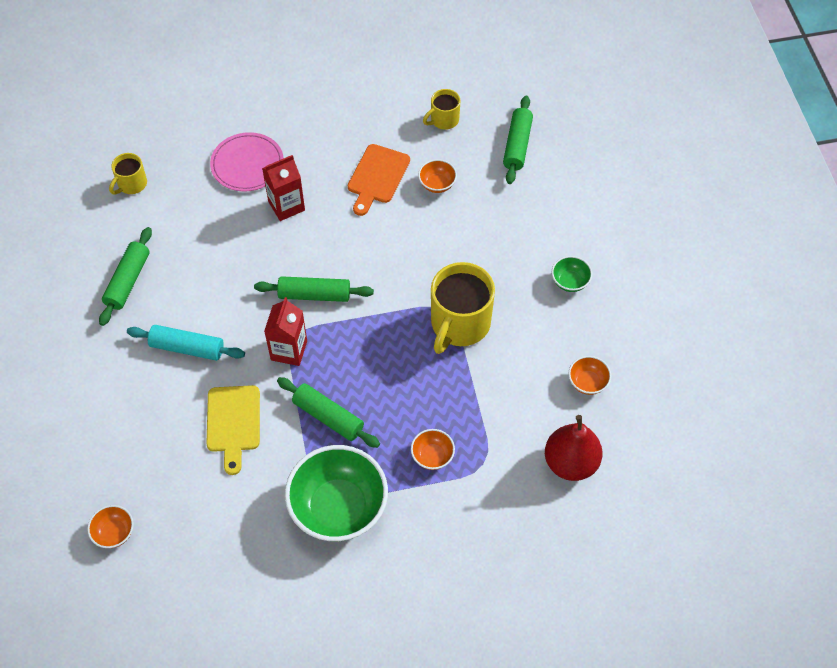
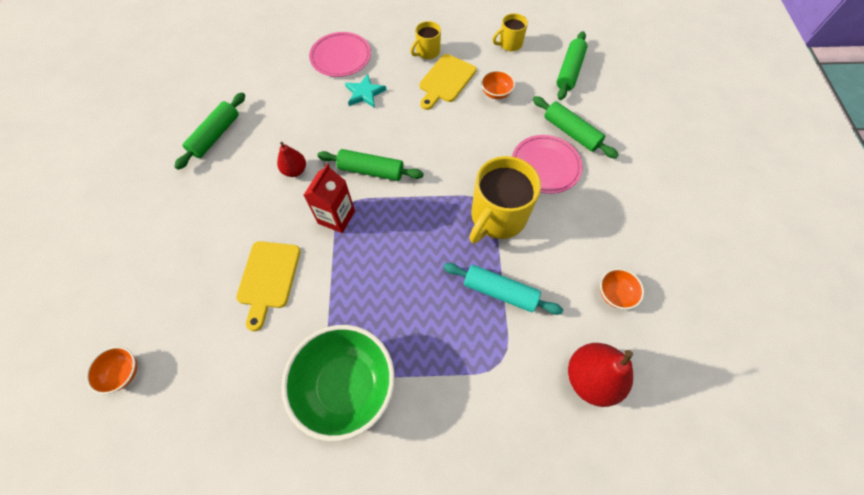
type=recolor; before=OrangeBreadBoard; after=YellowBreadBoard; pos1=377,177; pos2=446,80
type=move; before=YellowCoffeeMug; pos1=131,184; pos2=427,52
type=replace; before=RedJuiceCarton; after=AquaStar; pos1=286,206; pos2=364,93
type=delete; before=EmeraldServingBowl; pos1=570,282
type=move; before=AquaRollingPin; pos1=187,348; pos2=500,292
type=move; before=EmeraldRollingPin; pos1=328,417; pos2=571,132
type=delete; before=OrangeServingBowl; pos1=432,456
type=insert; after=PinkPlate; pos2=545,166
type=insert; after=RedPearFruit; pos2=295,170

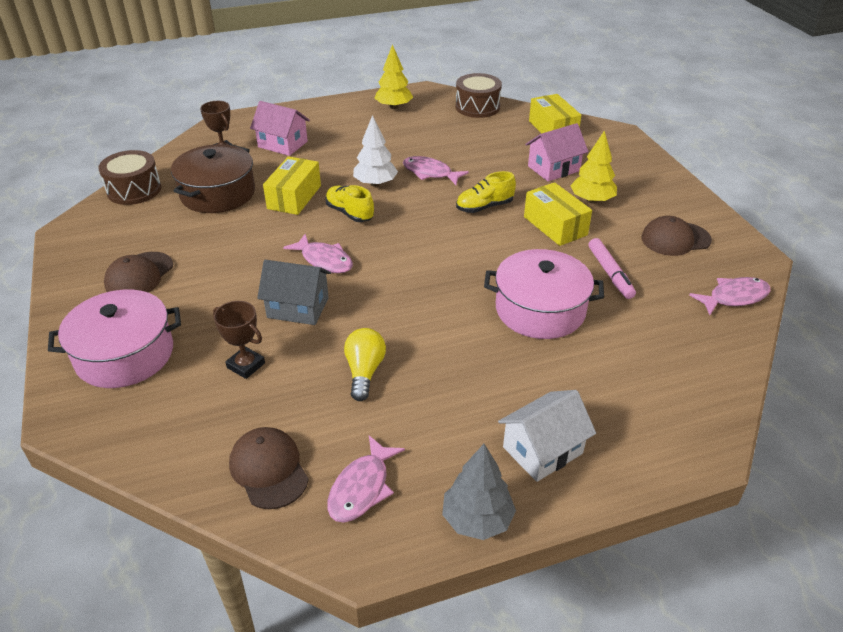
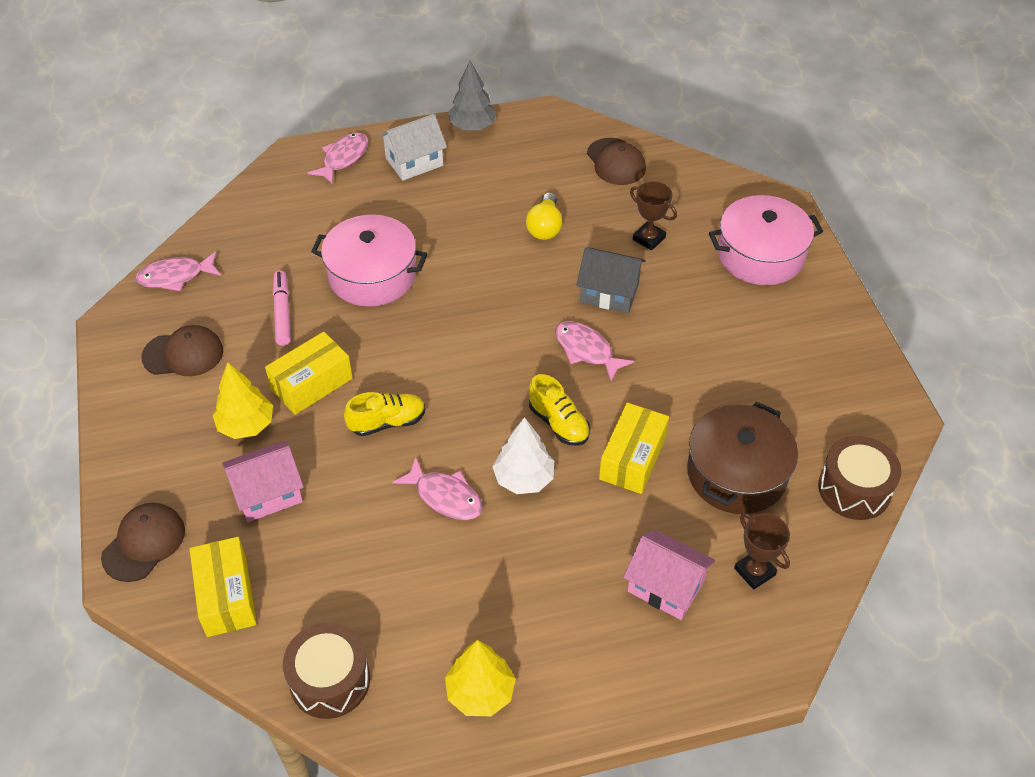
type=rotate; before=YellowParcel; pos1=555,226; pos2=312,384; turn=75
type=move; before=DarkBrownBaseballCap; pos1=139,275; pos2=144,543
type=move; before=PinkFishFigure; pos1=362,488; pos2=343,158

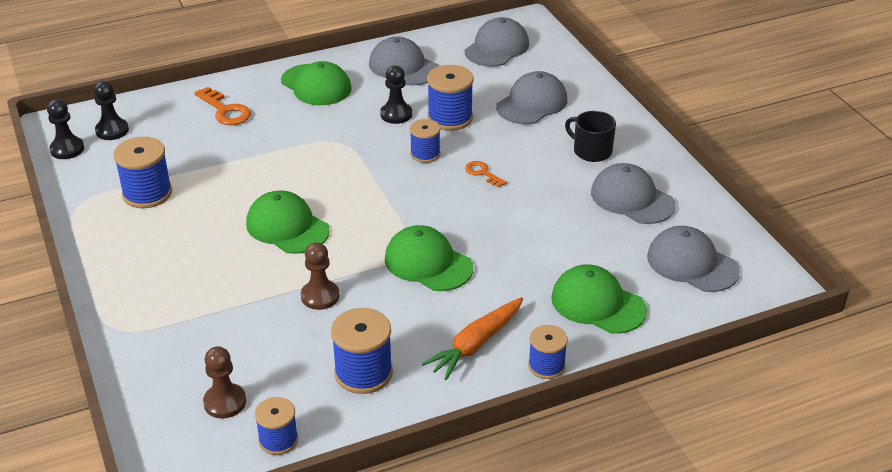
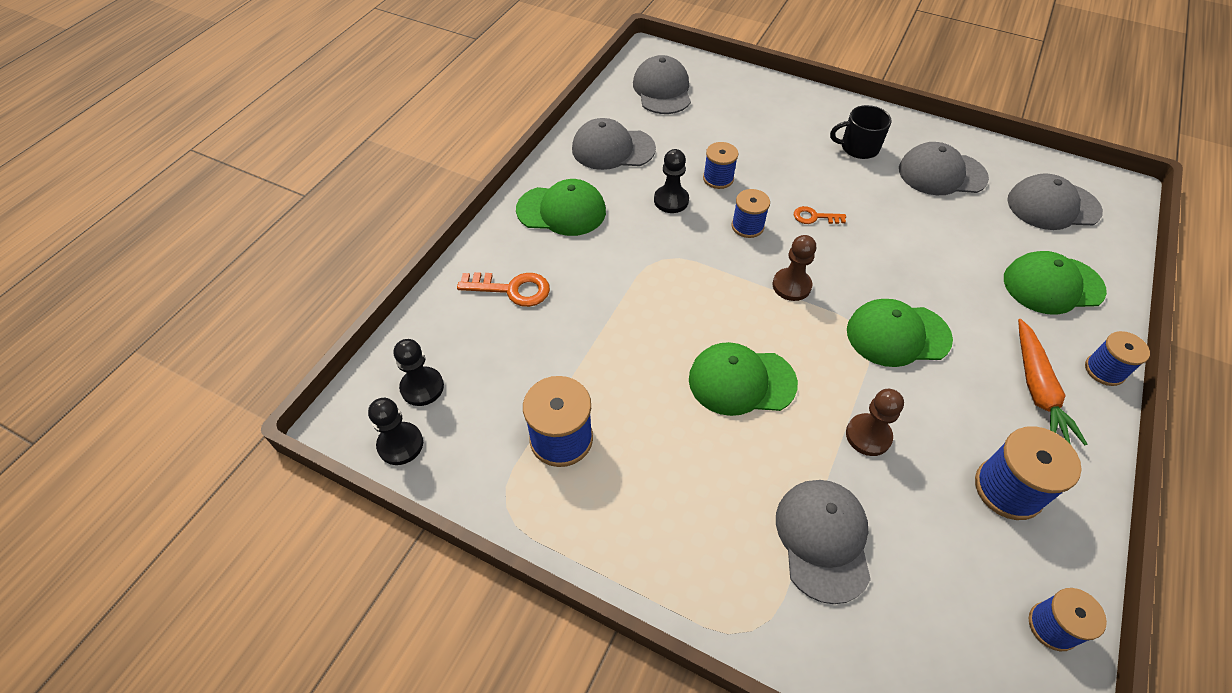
type=resize; before=BlueBobbin; pos1=450,118; pos2=718,178; scale=0.64
type=move; before=GreyBaseballCap; pos1=532,103; pos2=823,539
type=move; before=DarkBrownGamePawn; pos1=225,402; pos2=791,286

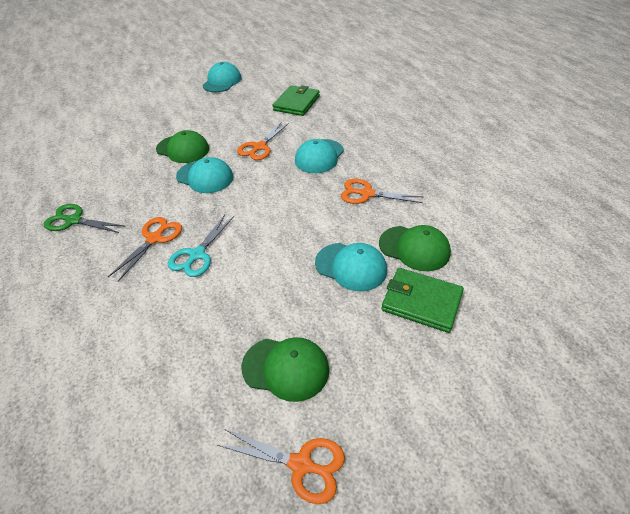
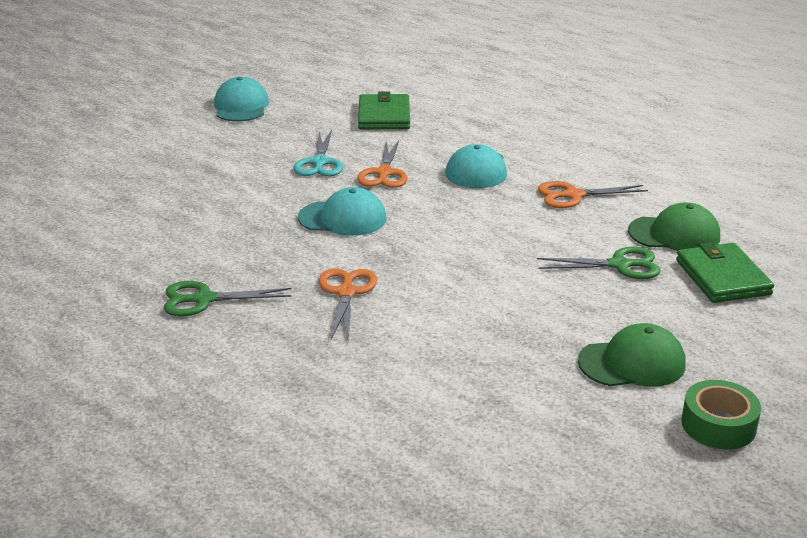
type=delete; before=EmeraldBaseballCap; pos1=183,149
type=move; before=AquaScissors; pos1=197,255; pos2=319,162
type=replace; before=AquaBaseballCap; after=EmeraldScissors; pos1=351,266; pos2=619,265
type=rotate; before=EmeraldCardWallet; pos1=421,302; pos2=722,277; turn=75
type=replace; before=OrangeScissors; after=EmeraldTape; pos1=301,465; pos2=718,425

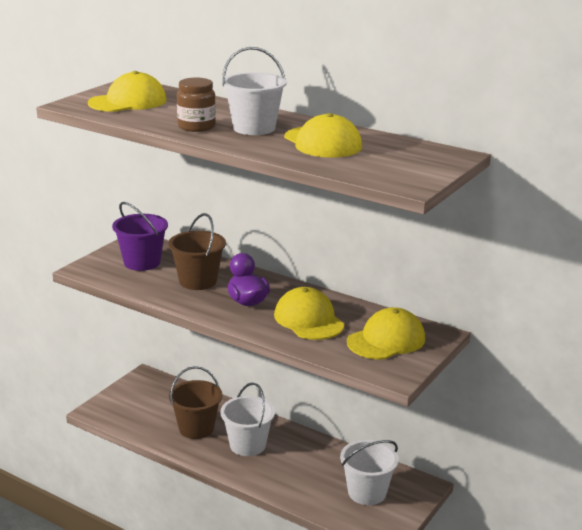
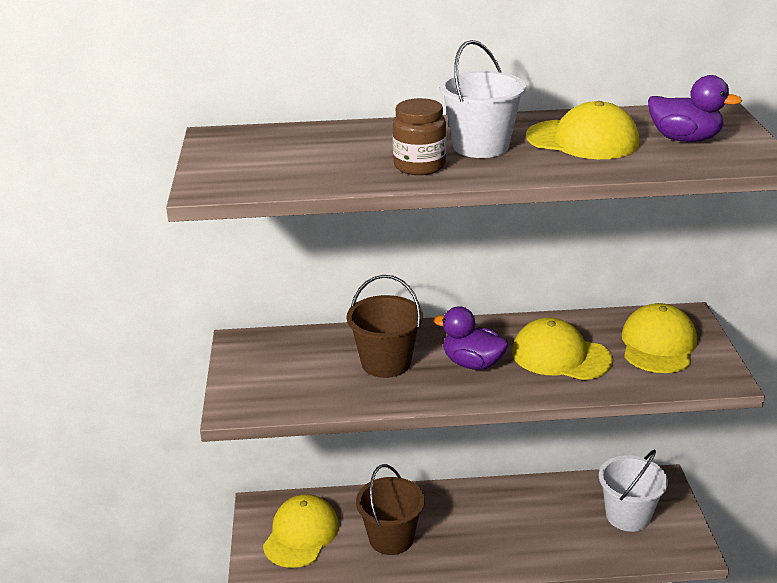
type=move; before=YellowBaseballCap; pos1=128,102; pos2=301,534
type=delete; before=RoyalPurpleBucket; pos1=142,262
type=delete; before=WhiteBucket; pos1=247,445
type=insert; after=RoyalPurpleRubberDuck; pos2=684,139

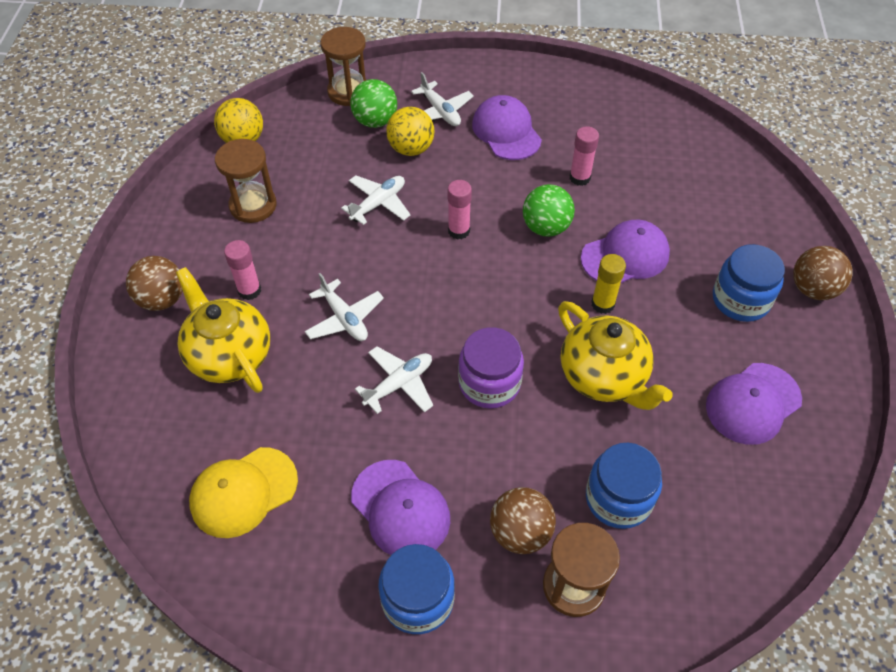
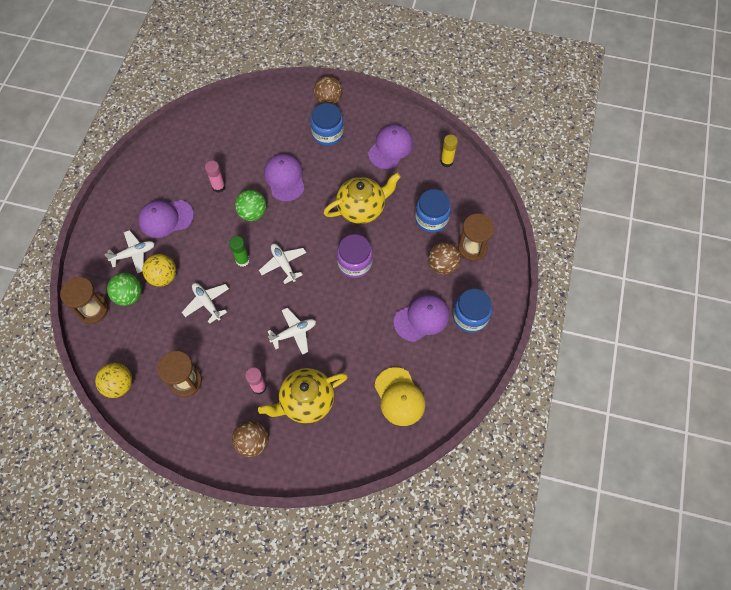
type=recolor; before=PinkGlueStick; after=EmeraldGlueStick; pos1=459,231; pos2=242,260
type=move; before=YellowGlueStick; pos1=603,304; pos2=446,161
type=move; before=WhitePlane; pos1=399,384; pos2=283,264
type=rotate; before=RoyalPurpleBaseballCap; pos1=753,403; pos2=390,148; turn=-120

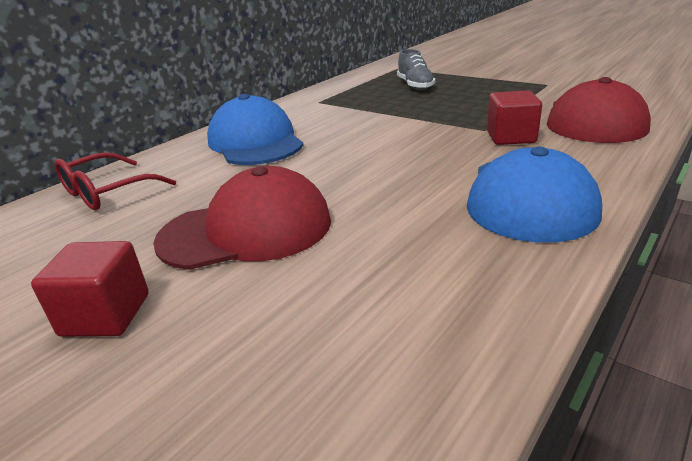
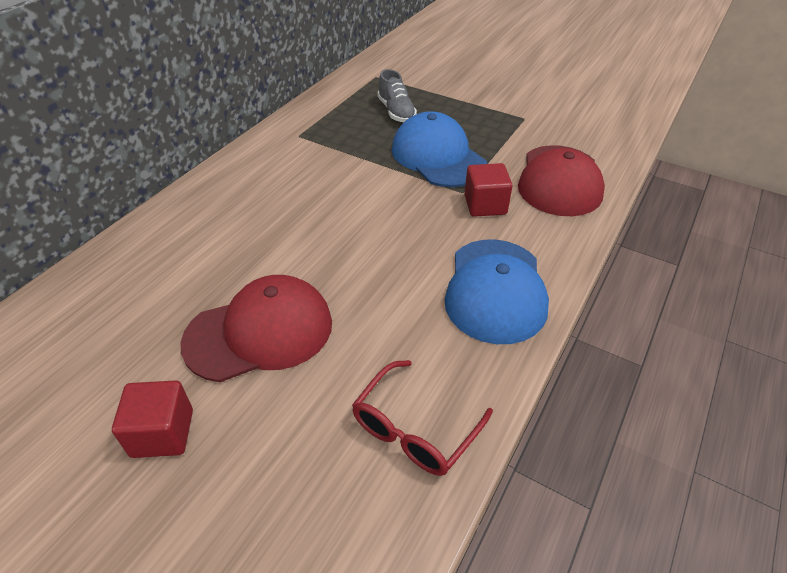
type=move; before=BlueBaseballCap; pos1=255,142; pos2=438,156
type=move; before=RedSpectacles; pos1=108,192; pos2=415,428

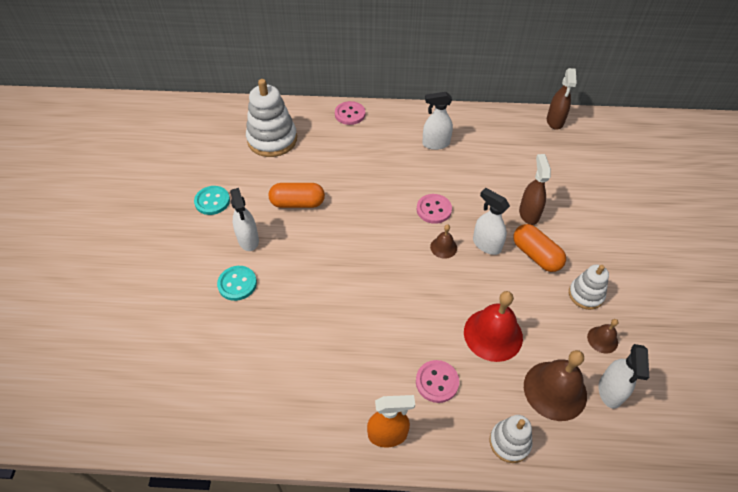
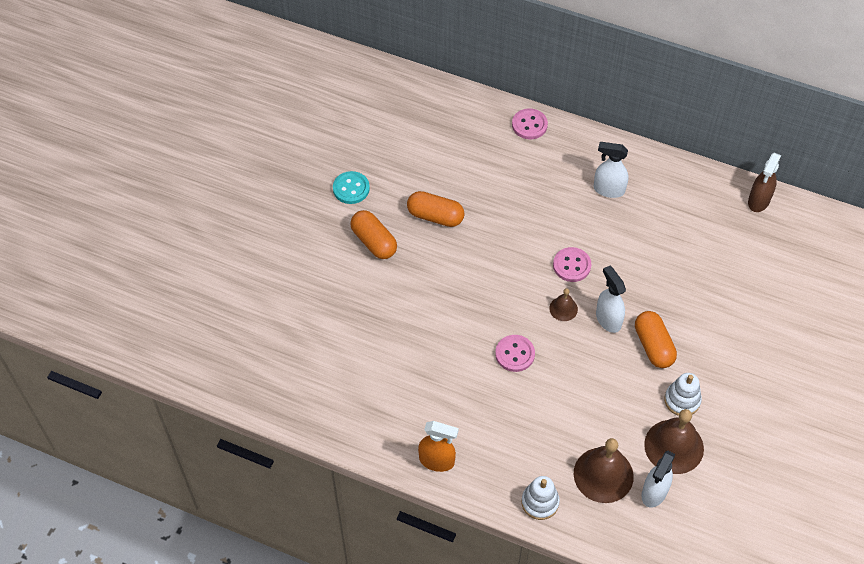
type=delete; before=WhiteStackingToy; pos1=272,140
type=delete; before=DarkBrownSprayCleaner; pos1=529,213
type=replace; before=WhiteSprayCleaner; after=OrangeCapsule; pos1=248,240; pos2=374,242
type=delete; before=AquaButton; pos1=237,284
type=delete; before=RedHandBell; pos1=493,334
type=resize; before=DarkBrownHandBell; pos1=602,339; pos2=674,446; scale=1.97
type=move; before=PinkButton; pos1=437,382; pos2=515,354

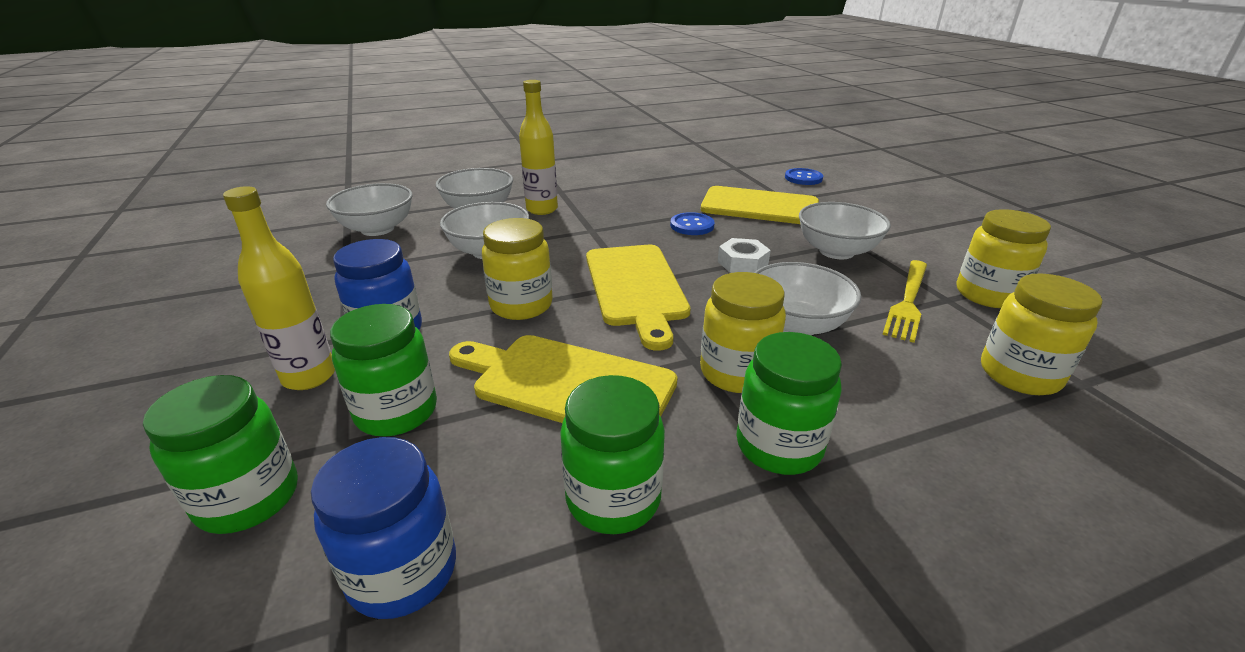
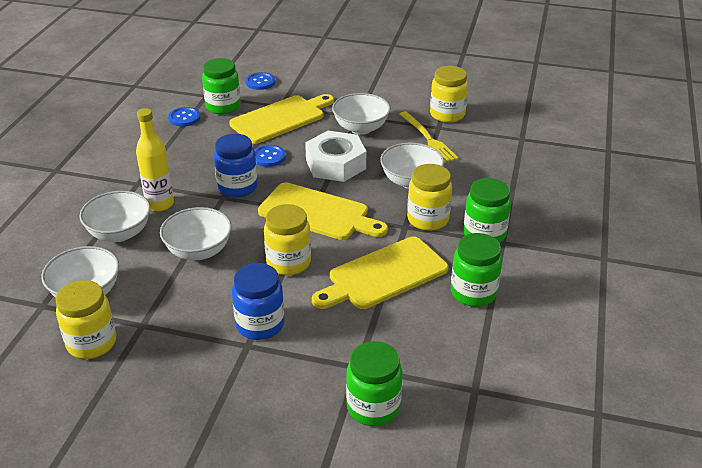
type=delete; before=YellowDrinkBottle; pos1=309,377
type=resize; before=WhiteHexNut; pos1=742,263; pos2=335,164; scale=1.8
type=move; before=YellowPreserveJar; pos1=1019,374; pos2=92,343
type=move; before=EmeraldPreserveJar; pos1=396,412; pos2=223,107
type=move; before=BluePreserveJar; pos1=403,572; pos2=237,187
type=insert; after=BlueButton; pos2=184,118

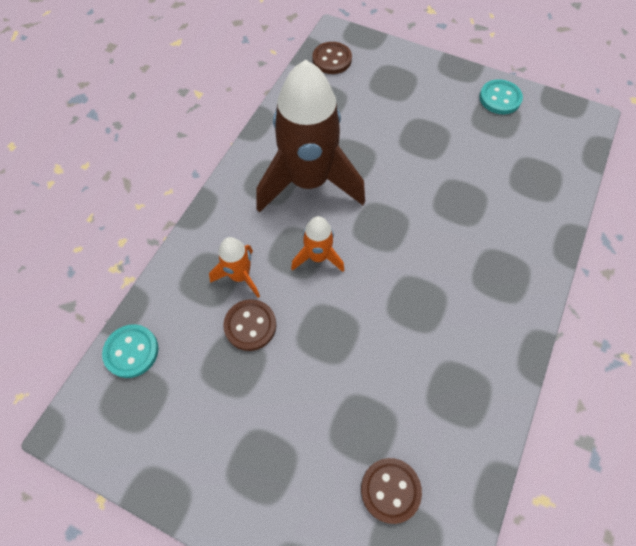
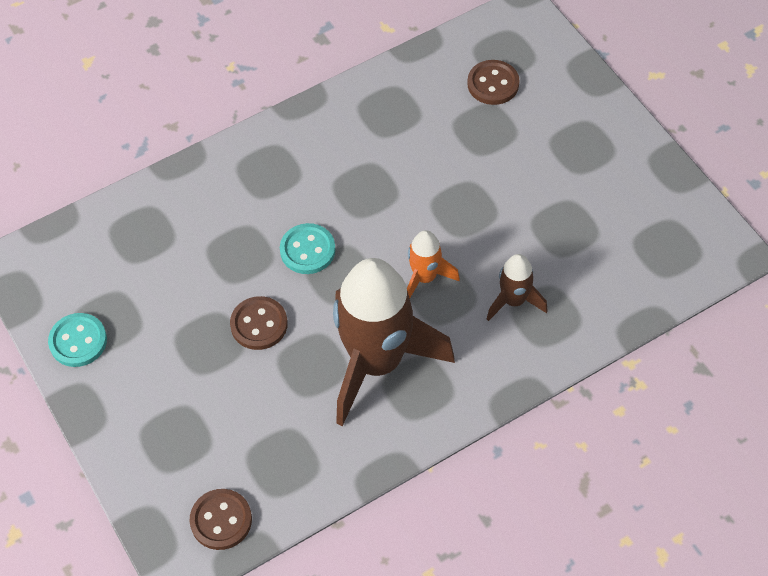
type=recolor; before=OrangeRocket; after=DarkBrownRocket; pos1=240,276; pos2=514,301
type=move; before=DarkBrownButton; pos1=250,325; pos2=259,324
type=move; before=AquaButton; pos1=131,351; pos2=307,250

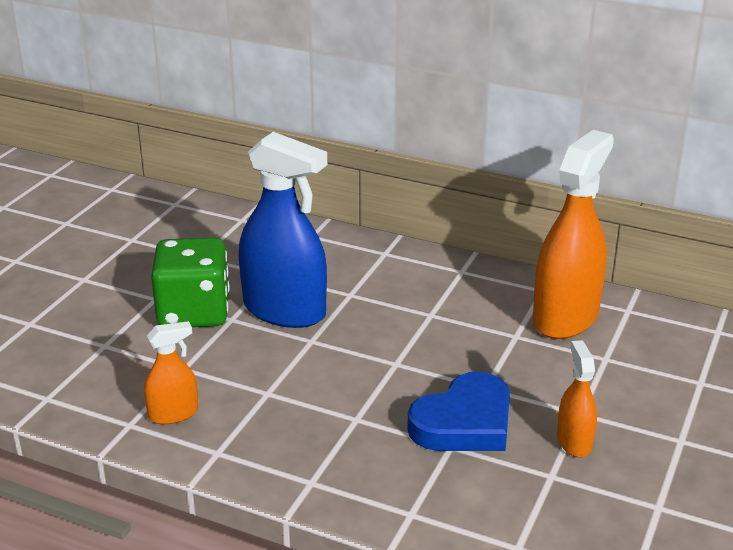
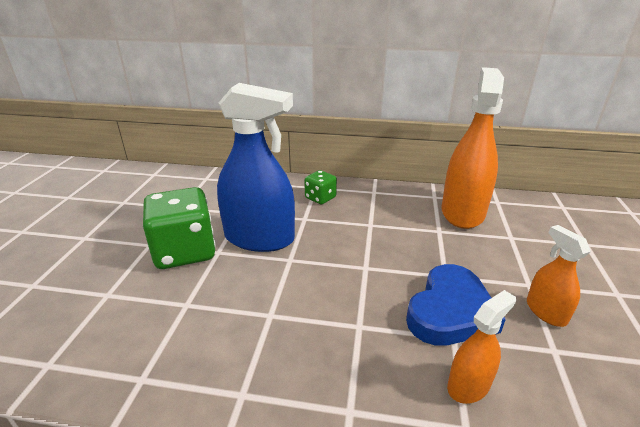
type=move; before=OrangeSprayCleaner; pos1=173,414; pos2=468,385
type=insert; after=EmeraldGameDie; pos2=320,198

